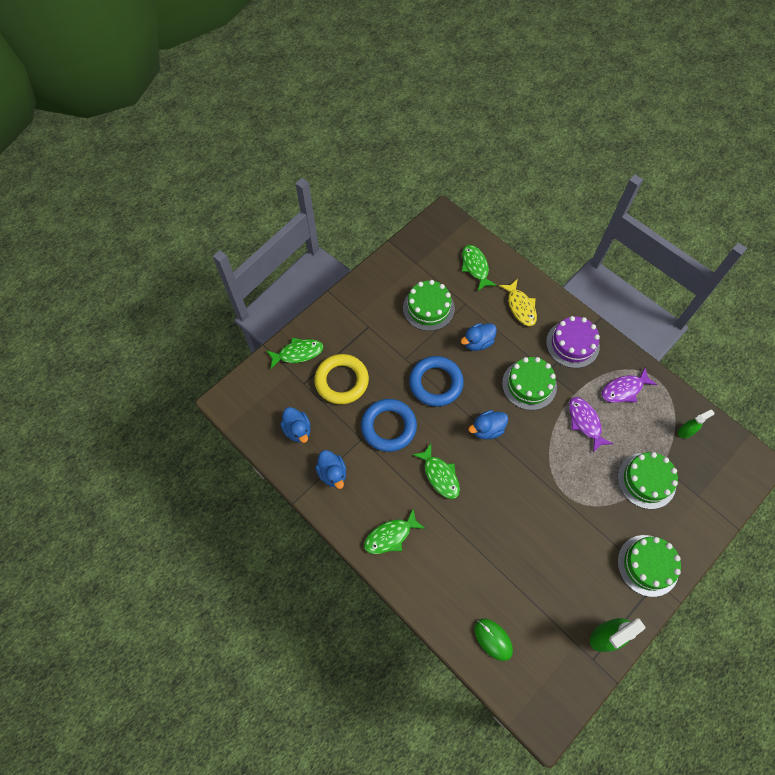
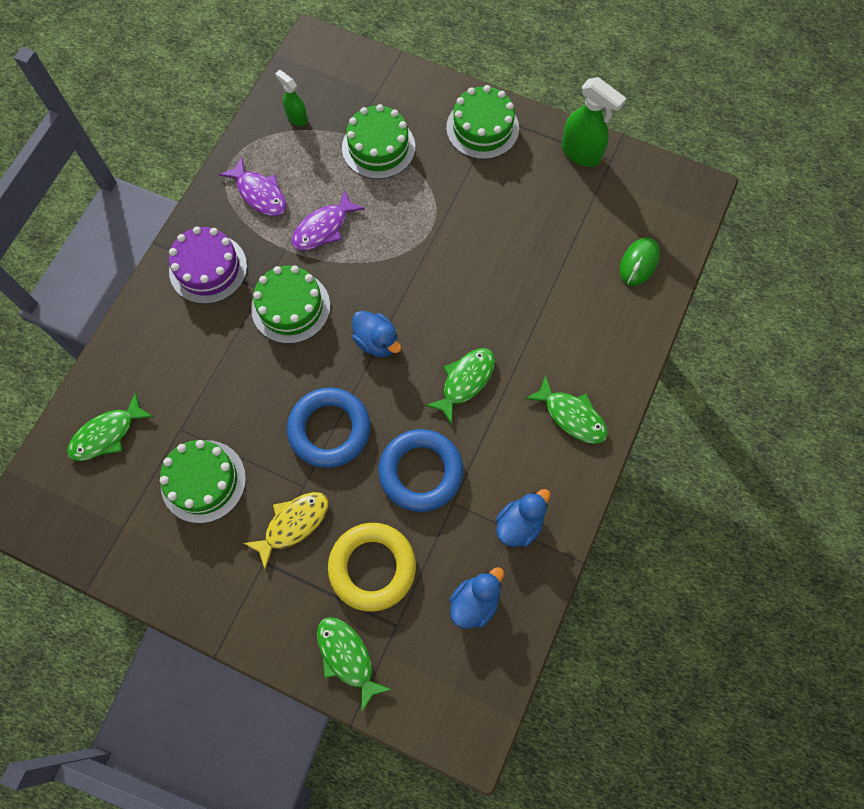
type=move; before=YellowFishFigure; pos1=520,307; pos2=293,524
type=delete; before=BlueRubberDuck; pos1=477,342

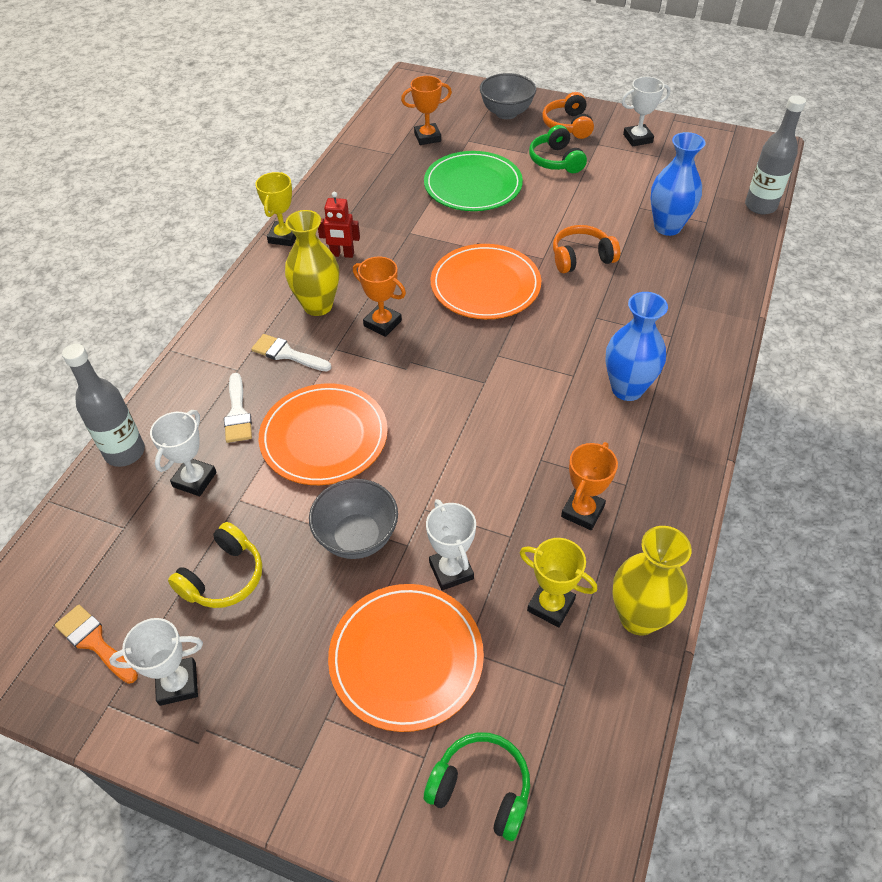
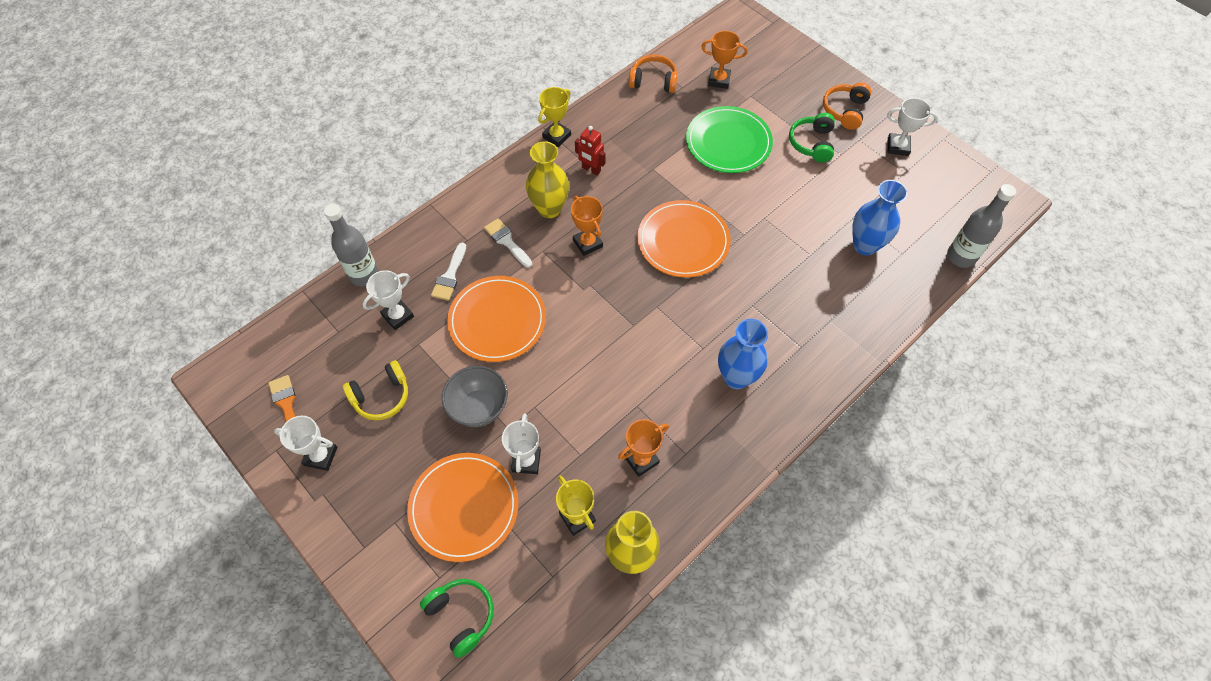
type=delete; before=GreyServingBowl; pos1=506,113
type=move; before=OrangeHeadphones; pos1=581,258; pos2=653,81

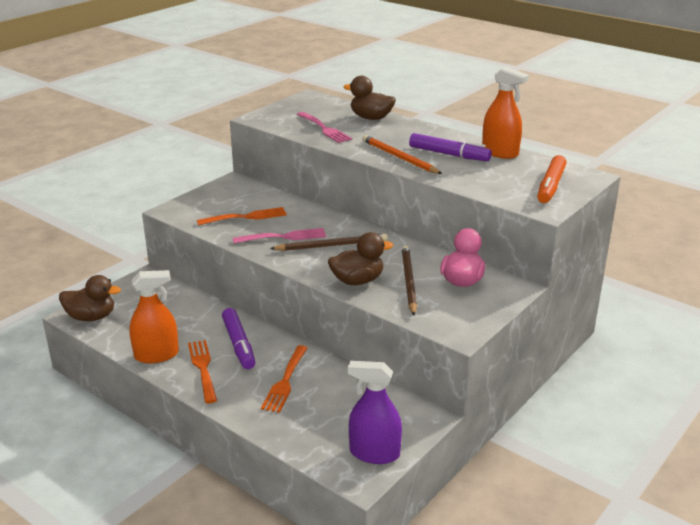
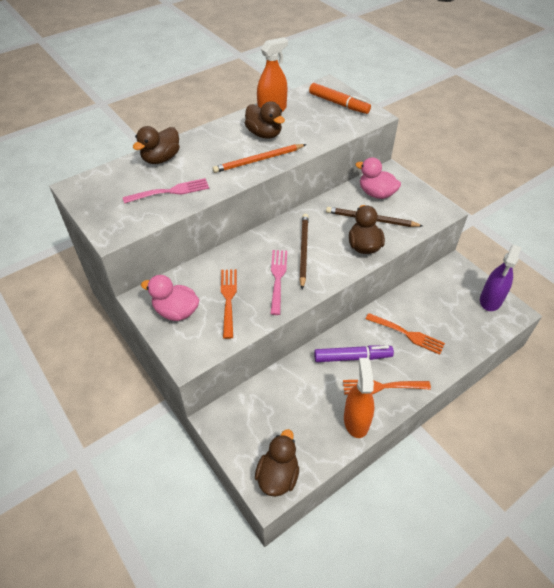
type=replace; before=RoyalPurpleMarker; after=DarkBrownRubberDuck; pos1=449,154; pos2=264,134
type=insert; after=PinkRubberDuck; pos2=176,311

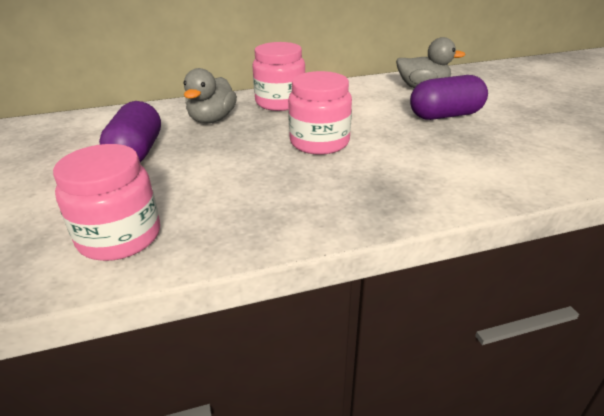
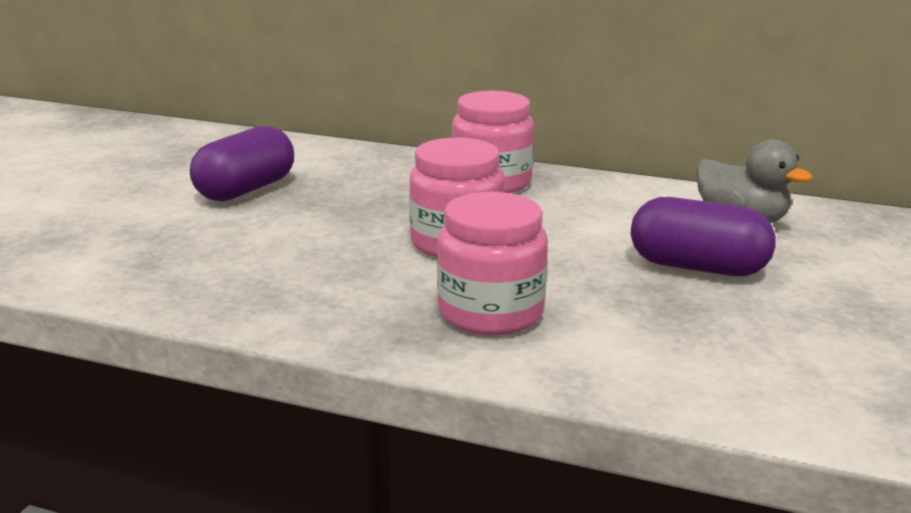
type=delete; before=GreyRubberDuck; pos1=212,119
type=move; before=PinkPreserveJar; pos1=120,237; pos2=490,313

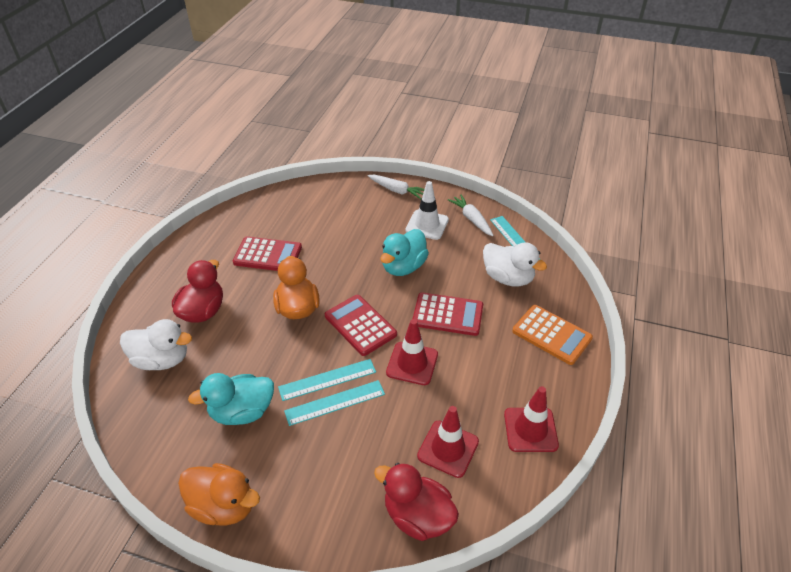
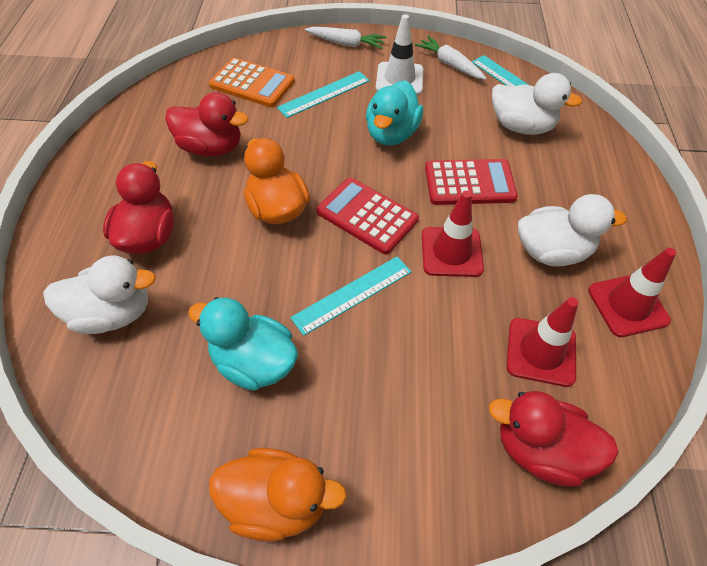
type=replace; before=RedPocketCalculator; after=RedRubberDuck; pos1=267,255; pos2=211,148
type=move; before=OrangePocketCalculator; pos1=551,335; pos2=252,84
type=rotate; before=AquaRubberDuck; pos1=242,412; pos2=253,362; turn=60
type=move; before=AquaStraightedge; pos1=335,403; pos2=324,94
type=insert; after=WhiteRubberDuck; pos2=552,252

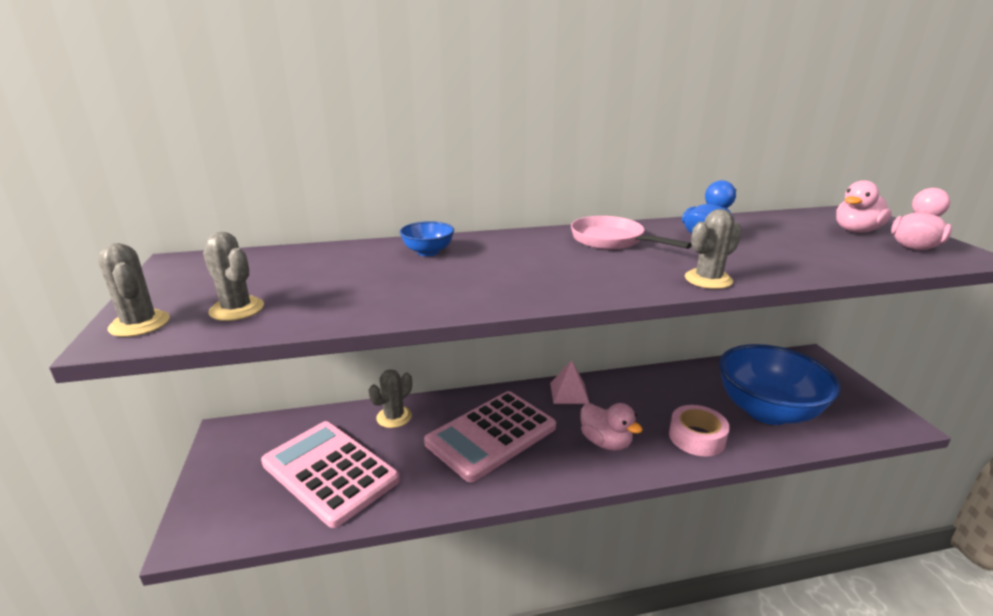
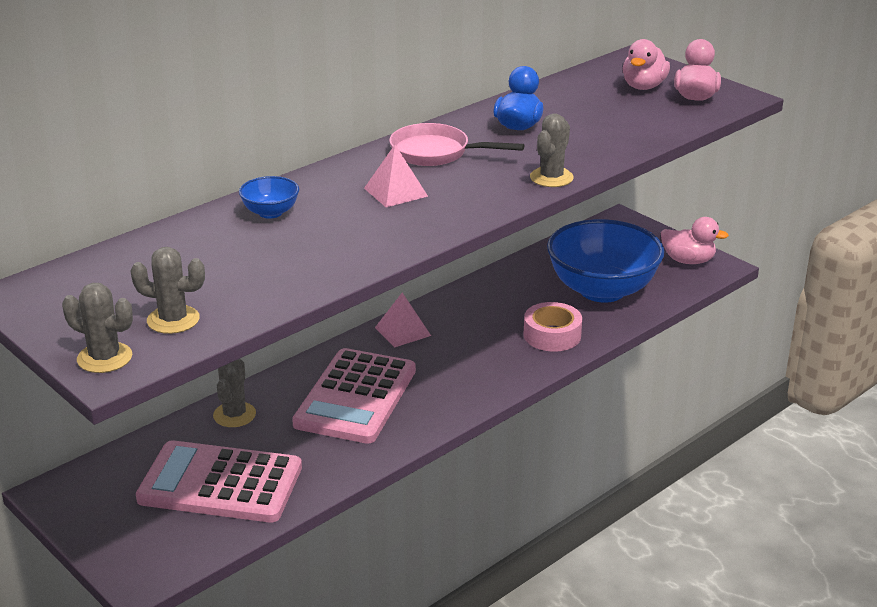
type=move; before=PinkRubberDuck; pos1=605,442; pos2=688,260
type=insert; after=PinkPyramidShape; pos2=395,192

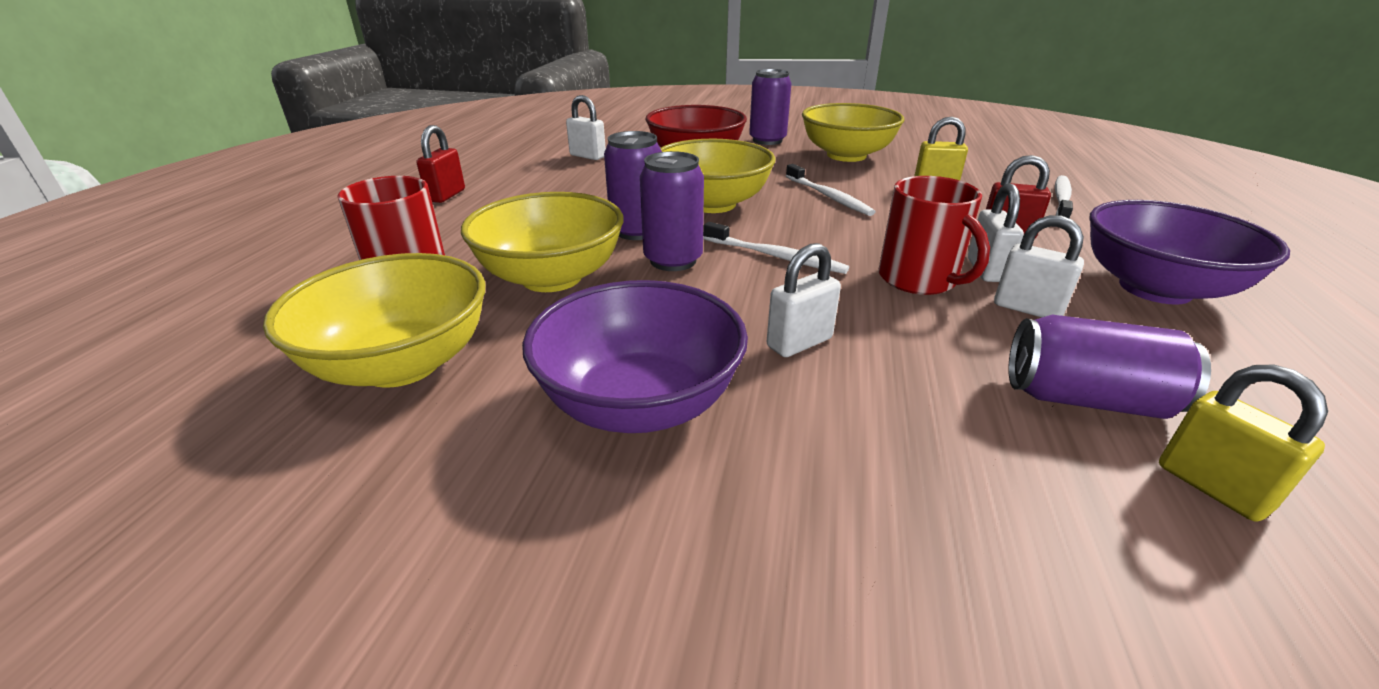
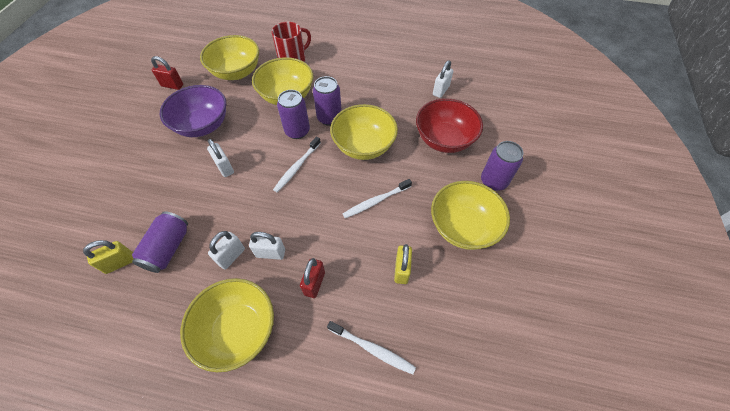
type=move; before=RedPadlock; pos1=446,195; pos2=172,85
type=delete; before=RedCoffeeMug; pos1=919,279
type=recolor; before=RoyalPurpleServingBowl; after=YellowServingBowl; pos1=1154,288; pos2=238,330

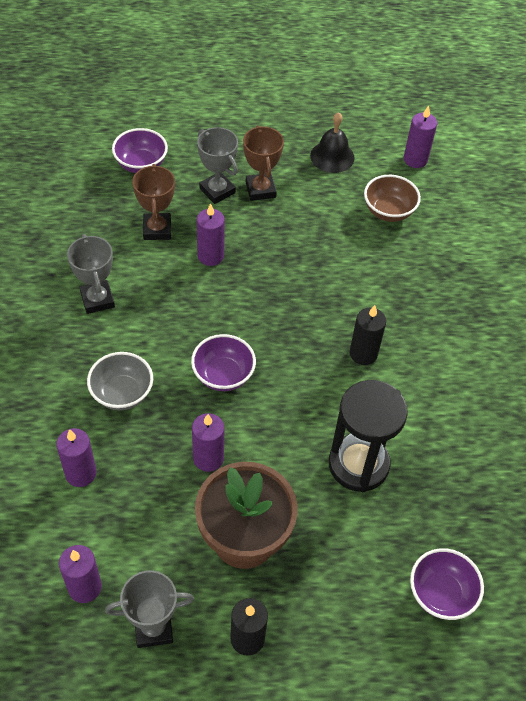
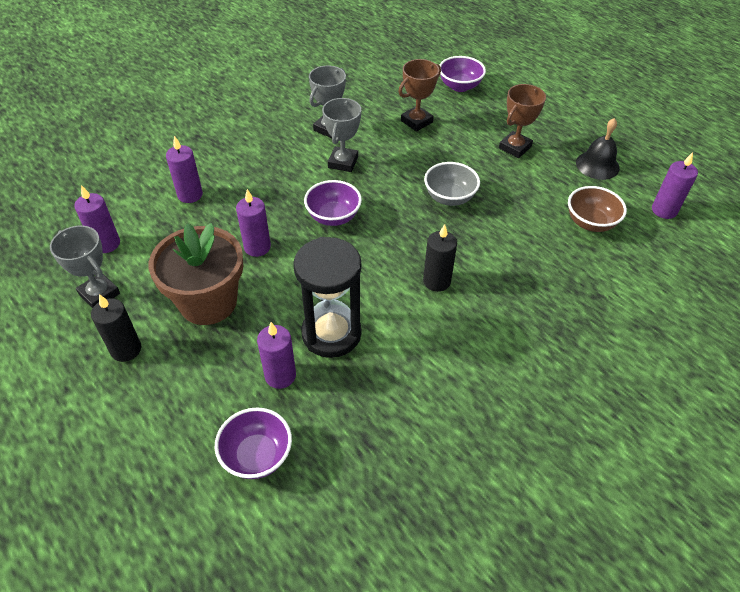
type=move; before=GreyAwardCup; pos1=217,191; pos2=343,162
type=move; before=RoyalPurpleWaxCandle; pos1=210,256; pos2=280,376
type=move; before=GreyServingBowl; pos1=122,393; pos2=449,197

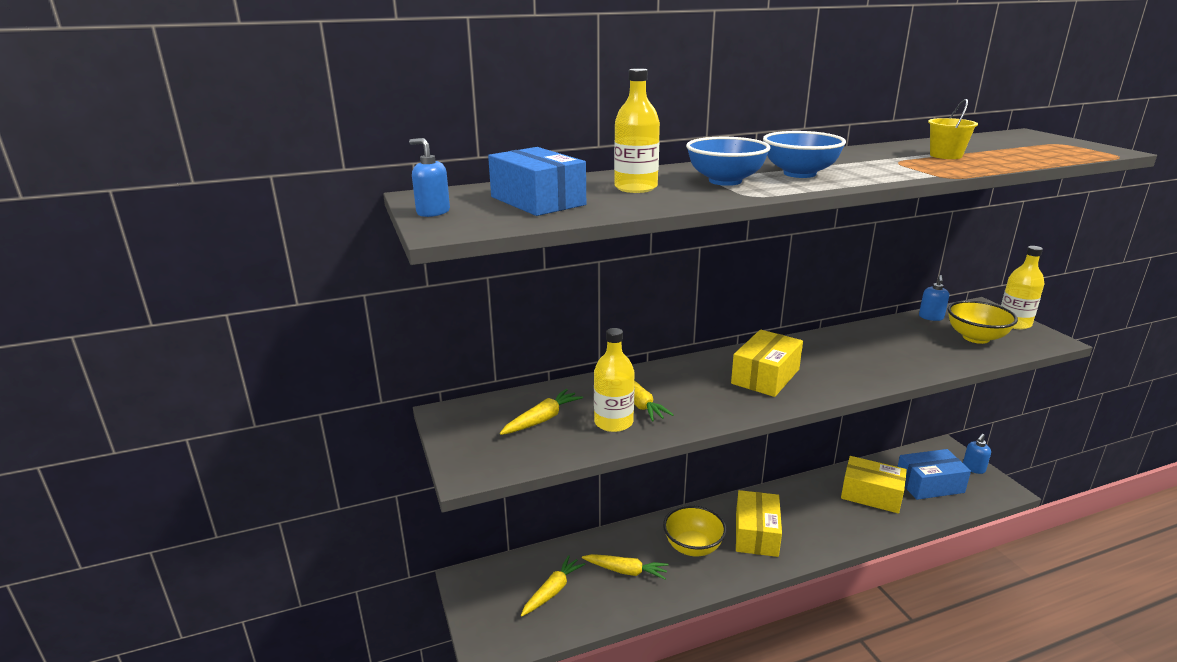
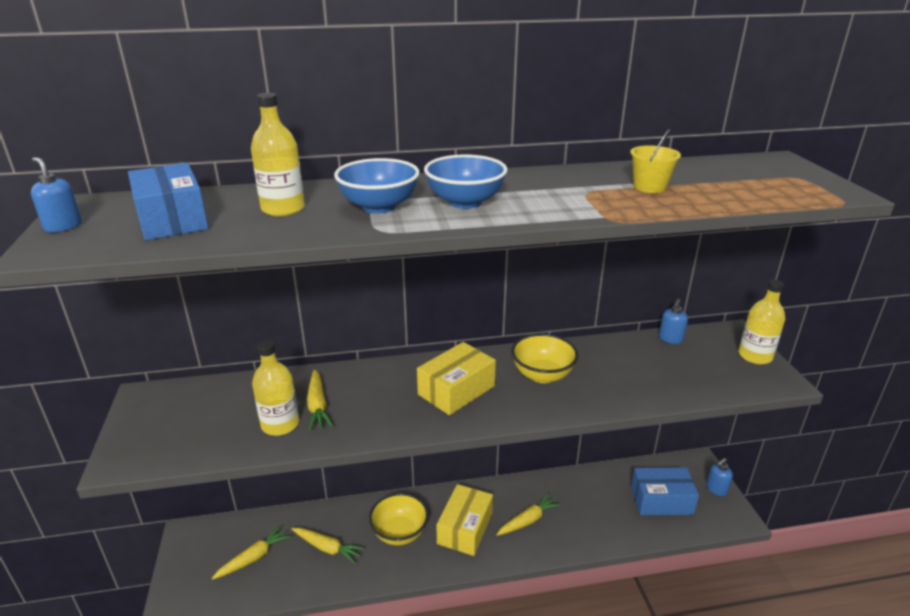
type=move; before=YellowServingBowl; pos1=976,338; pos2=542,375
type=move; before=YellowToyCarrot; pos1=542,419; pos2=528,520
type=delete; before=YellowParcel; pos1=871,495

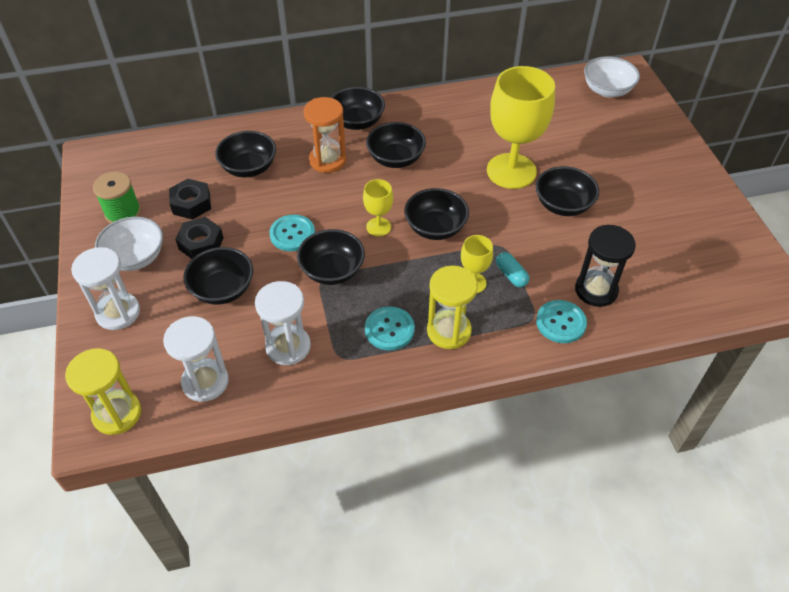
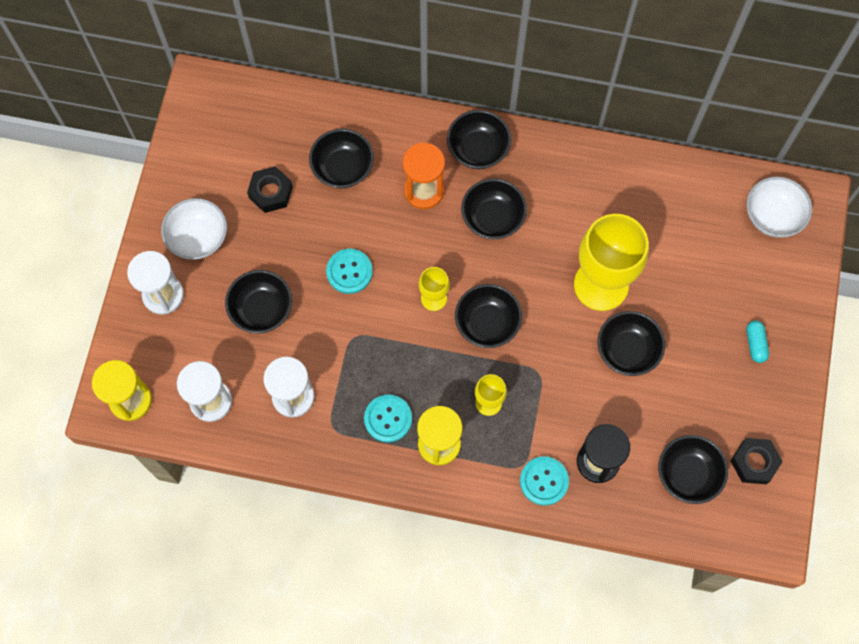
type=delete; before=EmeraldBobbin; pos1=123,213
type=move; before=BlackHexNut; pos1=201,243; pos2=754,462
type=move; before=BlackServingBowl; pos1=332,271; pos2=688,474
type=move; before=AquaCapsule; pos1=511,275; pos2=755,344

